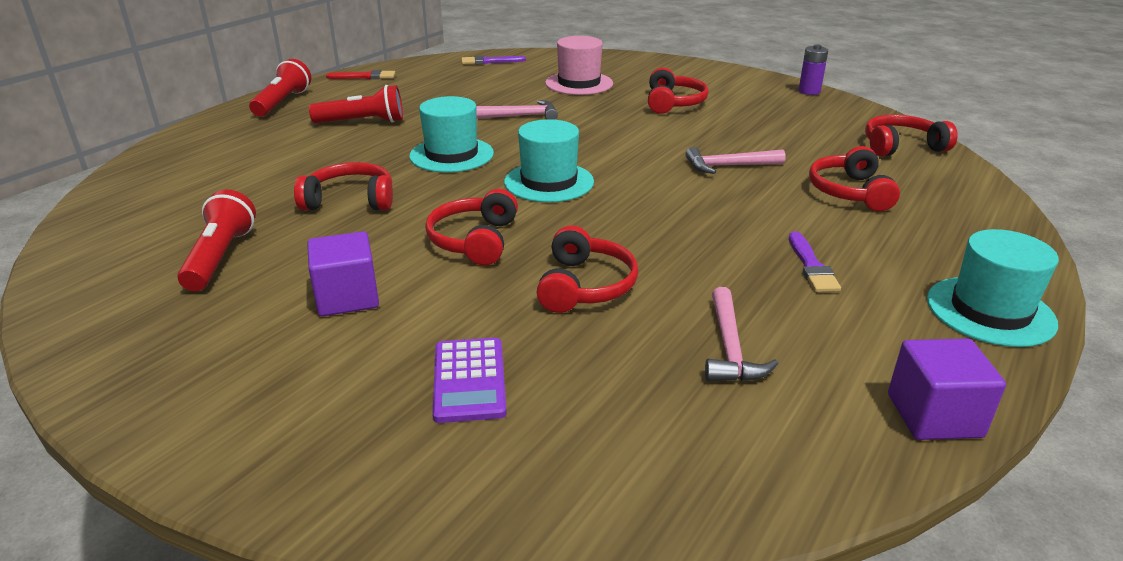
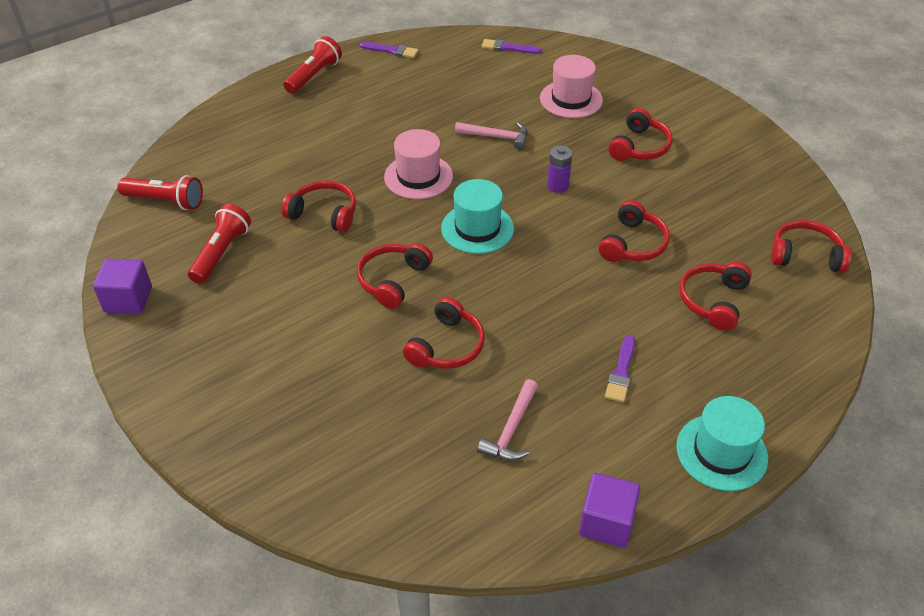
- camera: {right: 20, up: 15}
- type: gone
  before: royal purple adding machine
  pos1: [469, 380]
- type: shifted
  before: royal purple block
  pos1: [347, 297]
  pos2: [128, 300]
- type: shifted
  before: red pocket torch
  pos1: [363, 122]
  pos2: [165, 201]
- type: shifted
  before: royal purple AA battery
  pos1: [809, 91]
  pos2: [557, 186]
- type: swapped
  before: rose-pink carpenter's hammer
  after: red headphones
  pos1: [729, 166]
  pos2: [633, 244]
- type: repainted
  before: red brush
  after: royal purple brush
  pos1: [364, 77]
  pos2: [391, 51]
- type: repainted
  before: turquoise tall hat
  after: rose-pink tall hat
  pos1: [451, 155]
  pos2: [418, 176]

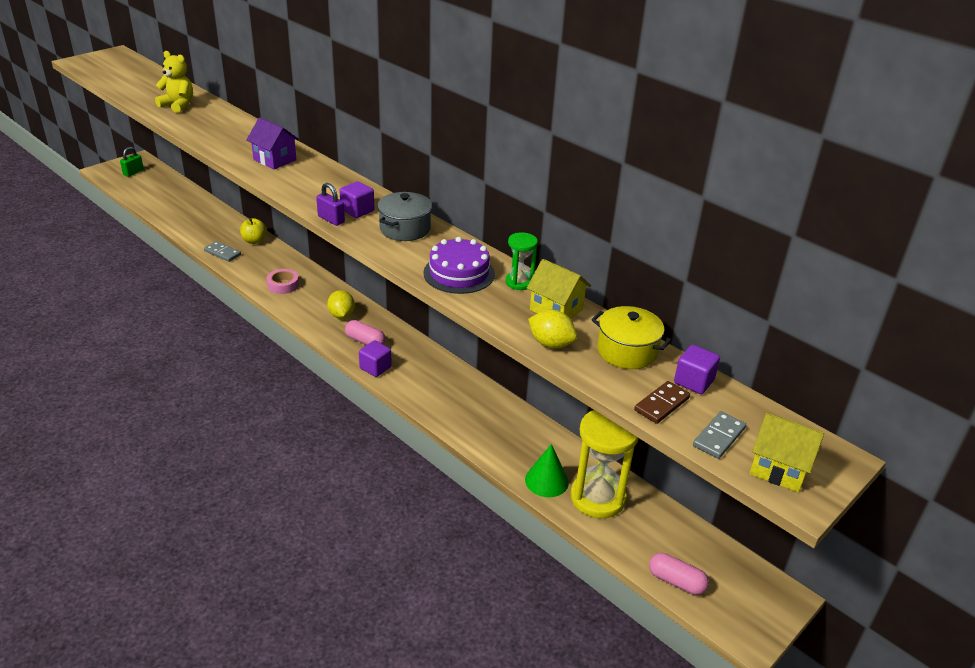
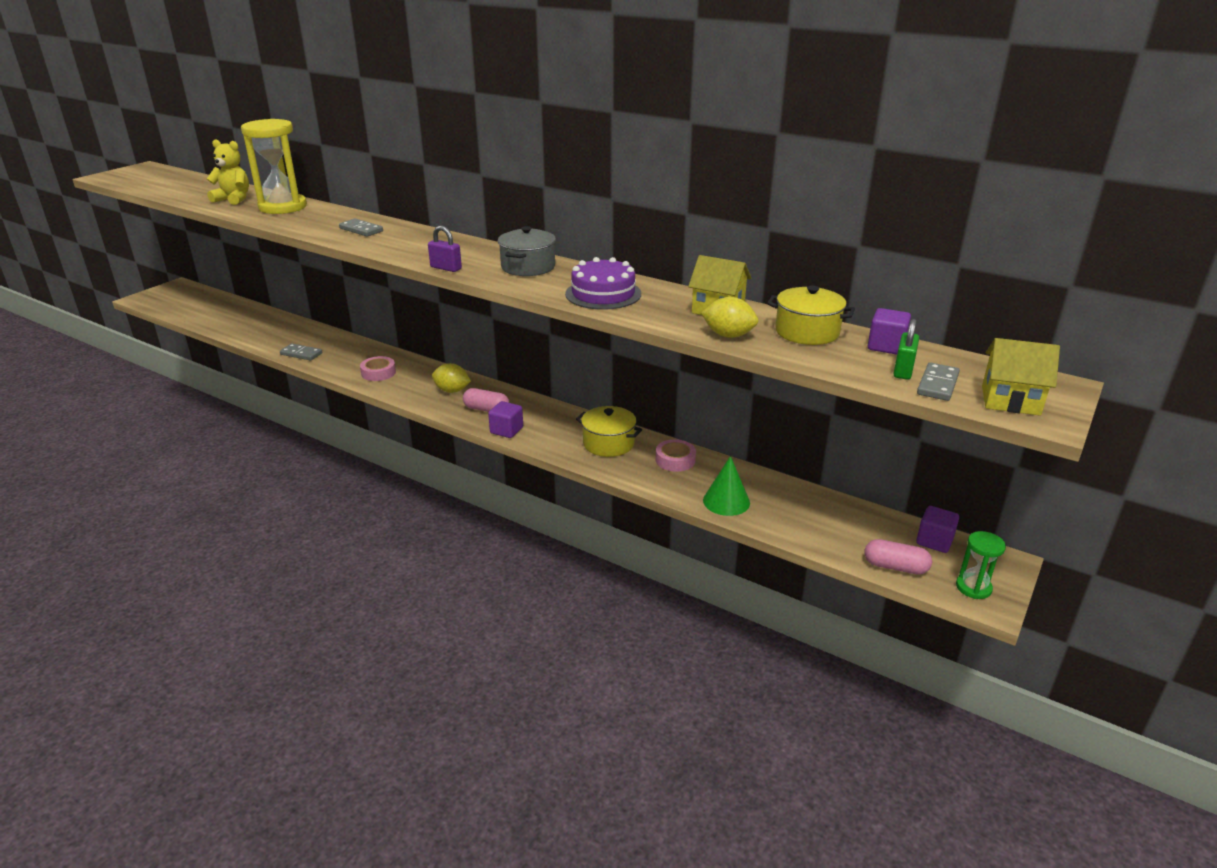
- camera: {right: -10, up: -5}
- type: gone
  before: bright yellow apple fruit
  pos1: [254, 241]
- type: gone
  before: brown domino piece
  pos1: [662, 404]
- type: new
  after: bright yellow pot
  pos2: [608, 443]
- type: new
  after: rose-pink roll of tape
  pos2: [675, 460]
- type: shifted
  before: leaf-green lock
  pos1: [133, 172]
  pos2: [903, 370]
- type: shifted
  before: royal purple block
  pos1: [357, 211]
  pos2: [934, 541]
- type: shifted
  before: leaf-green sand timer
  pos1: [519, 282]
  pos2: [973, 587]
- type: shifted
  before: bright yellow sand timer
  pos1: [597, 498]
  pos2: [283, 207]
- type: swapped
  before: royal purple toy house
  after: ash-grey domino piece
  pos1: [275, 160]
  pos2: [361, 230]
- type: rotated
  before: bright yellow toy lemon
  pos1: [341, 315]
  pos2: [452, 391]
  turn: -45

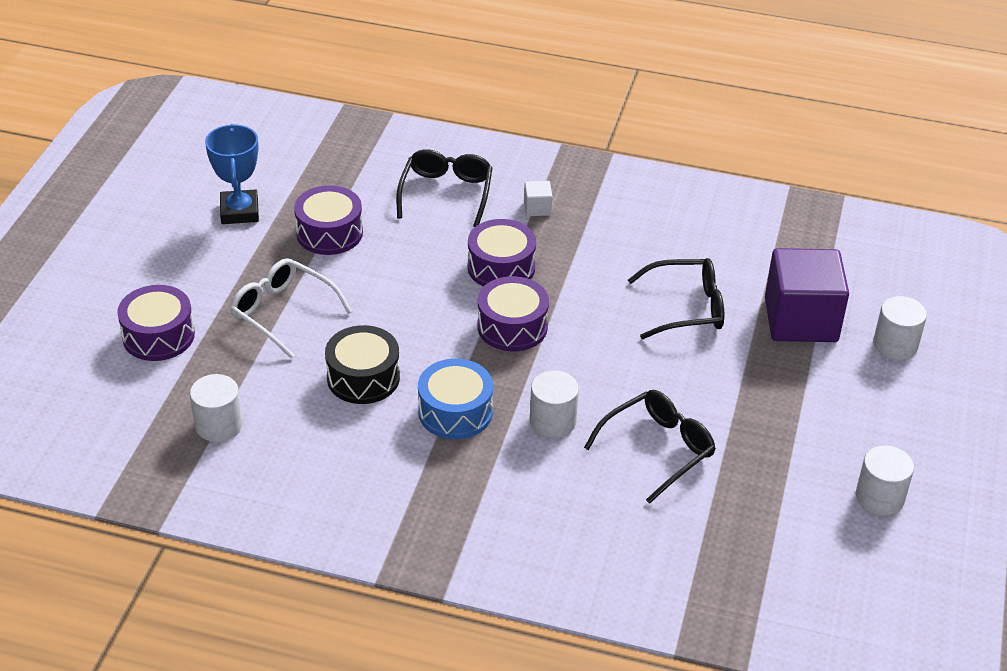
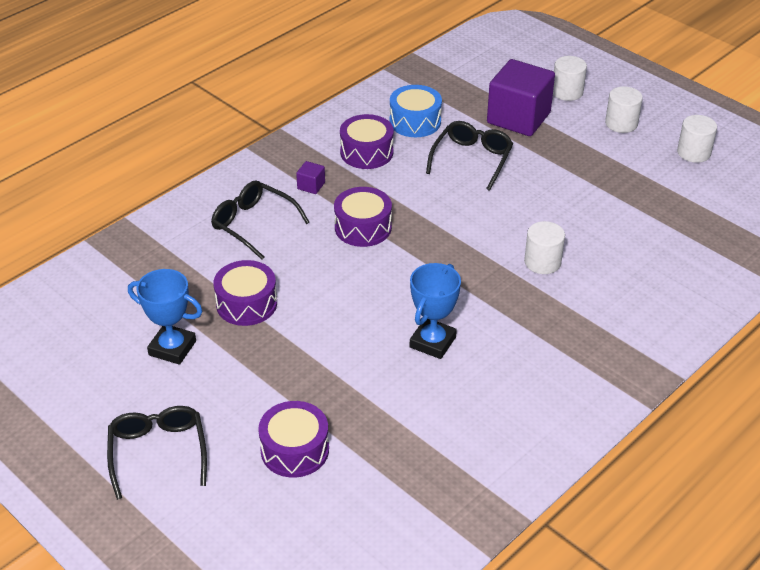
- camera: {right: -60, up: 0}
- type: gone
  before: pure white spectacles
  pos1: [283, 312]
- type: shifted
  before: pure white solid cylinder
  pos1: [218, 425]
  pos2: [621, 123]
- type: shifted
  before: cobalt toy drum
  pos1: [455, 412]
  pos2: [415, 121]
- type: shifted
  before: royal purple toy drum
  pos1: [512, 327]
  pos2: [366, 152]
- type: shifted
  before: ebony spectacles
  pos1: [658, 449]
  pos2: [158, 452]
- type: swapped
  before: ebony toy drum
  after: cobalt trophy
  pos1: [363, 377]
  pos2: [433, 342]
- type: repainted
  before: pure white block
  after: royal purple block
  pos1: [537, 208]
  pos2: [311, 186]

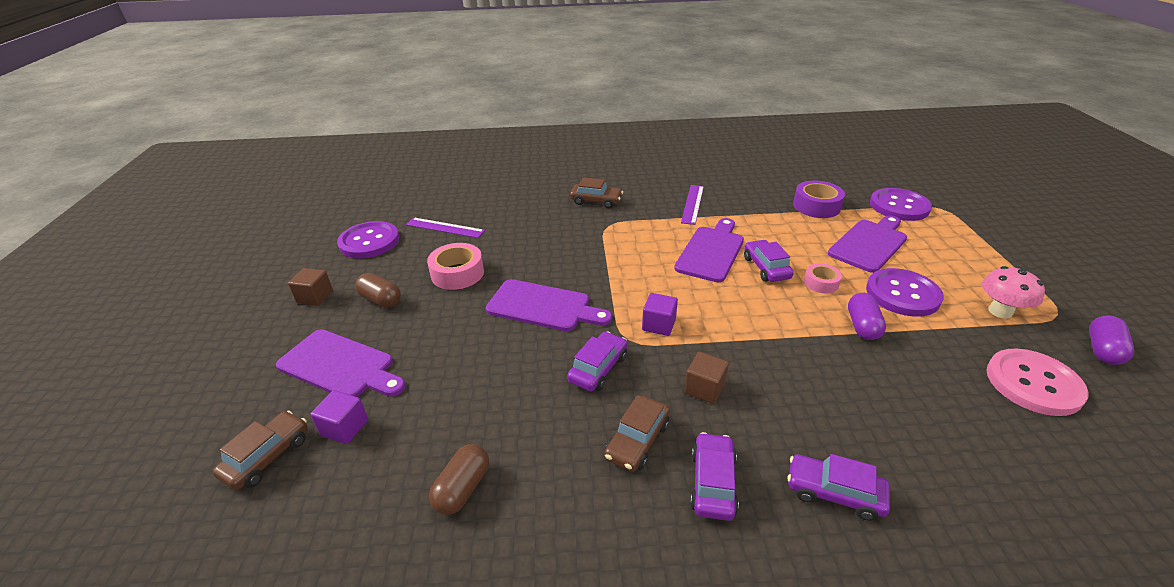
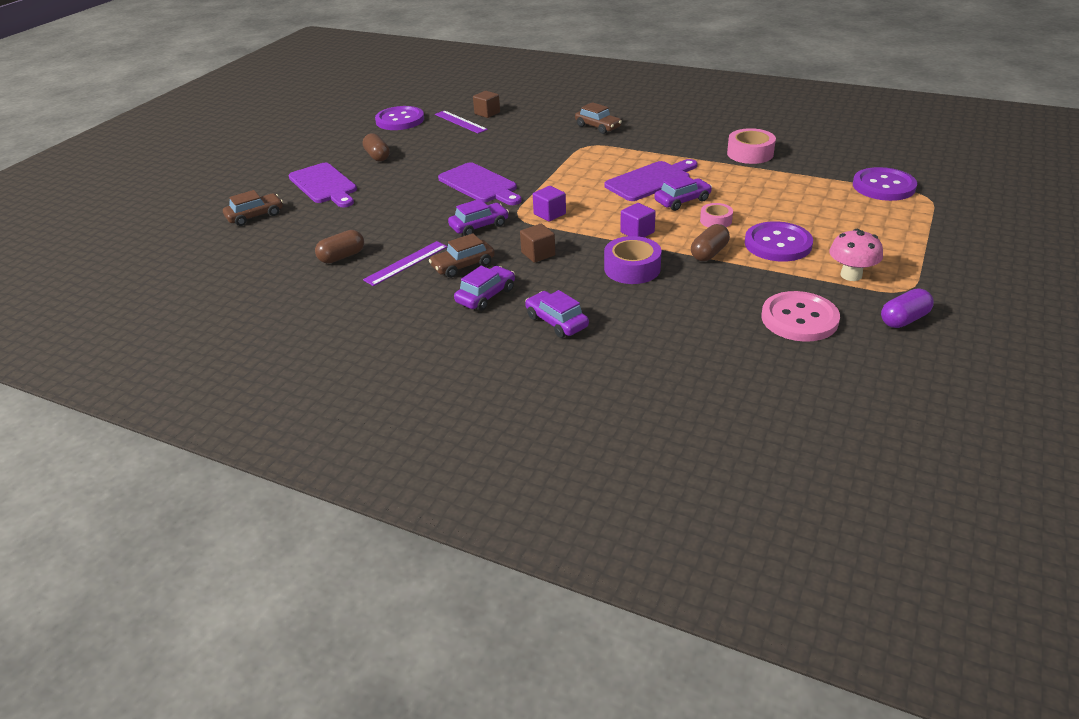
- camera: {right: 30, up: 0}
- type: gone
  before: royal purple bread board
  pos1: [869, 244]
- type: shifted
  before: brown block
  pos1: [315, 297]
  pos2: [487, 113]
- type: shifted
  before: royal purple block
  pos1: [345, 428]
  pos2: [637, 232]
- type: shifted
  before: rose-pink roll of tape
  pos1: [457, 273]
  pos2: [750, 153]
- type: shifted
  before: royal purple straightedge
  pos1: [693, 204]
  pos2: [406, 263]
- type: shifted
  before: royal purple roll of tape
  pos1: [816, 206]
  pos2: [632, 268]
- type: repainted
  before: royal purple capsule
  after: brown capsule
  pos1: [862, 326]
  pos2: [709, 253]
- type: rotated
  before: royal purple toy car
  pos1: [766, 268]
  pos2: [682, 201]
  turn: 45

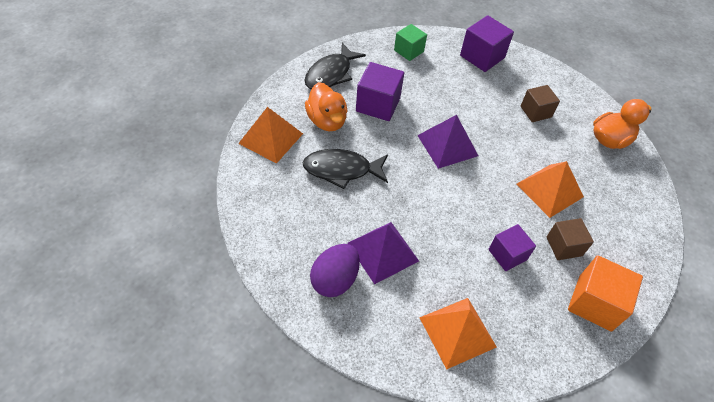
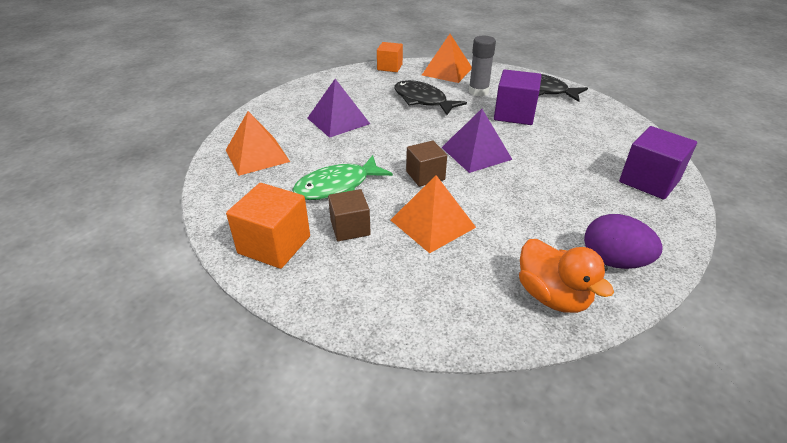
- camera: {right: 90, up: -15}
- type: gone
  before: leaf-green block
  pos1: [408, 51]
- type: new
  after: orange-coloured block
  pos2: [389, 67]
- type: shifted
  before: royal purple egg
  pos1: [335, 280]
  pos2: [613, 261]
- type: shifted
  before: brown block
  pos1: [535, 112]
  pos2: [425, 175]
- type: swapped
  before: orange-coloured rubber duck
  after: ash-grey glue
  pos1: [327, 121]
  pos2: [478, 91]
- type: swapped
  before: royal purple block
  after: leaf-green toy fish
  pos1: [507, 254]
  pos2: [337, 186]
- type: rotated
  before: ebony toy fish
  pos1: [342, 170]
  pos2: [423, 100]
  turn: -45

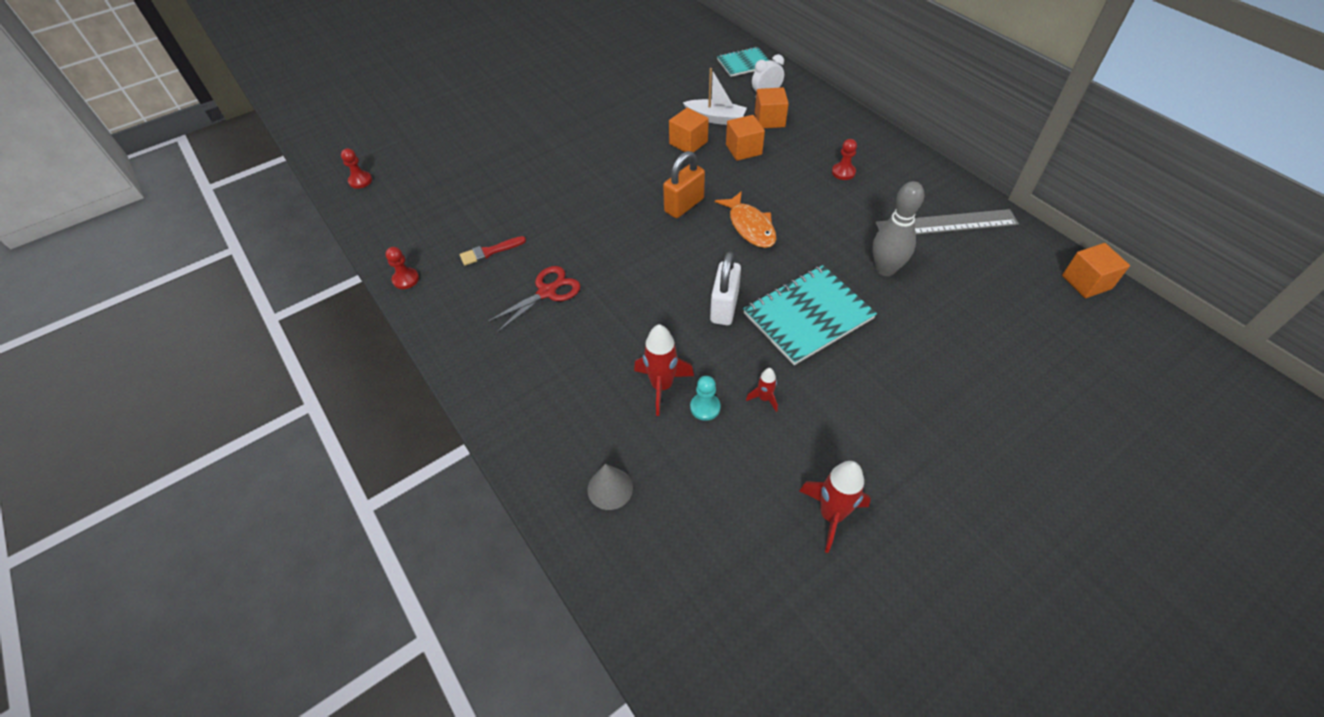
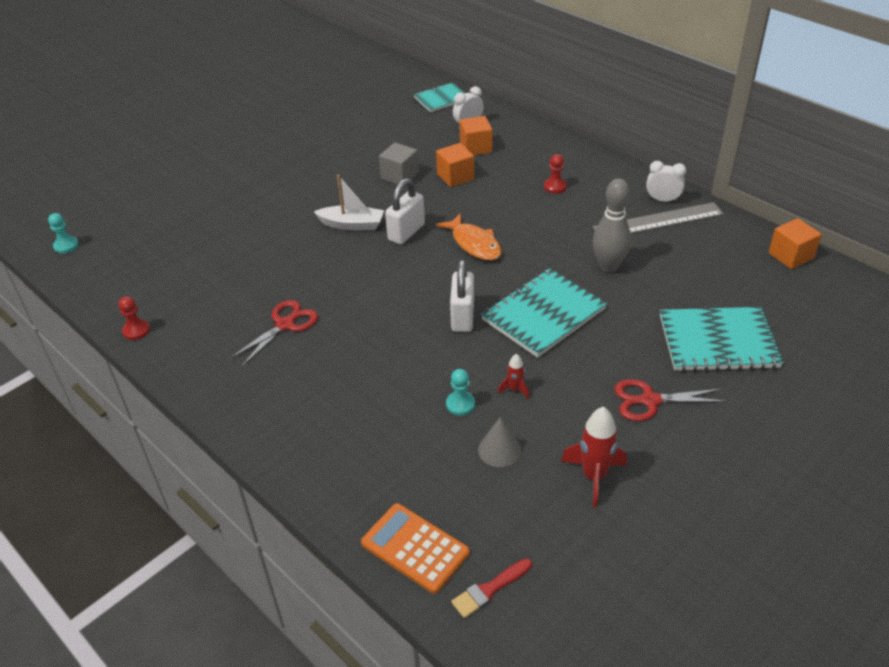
- camera: {right: -10, up: -10}
- type: gone
  before: red toy rocket
  pos1: [662, 386]
- type: new
  after: orange-coloured adding machine
  pos2: [415, 548]
- type: new
  after: red pair of scissors
  pos2: [649, 400]
- type: new
  after: pure white alarm clock
  pos2: [662, 200]
- type: new
  after: turquoise exercise book
  pos2: [718, 341]
- type: shifted
  before: red brush
  pos1: [489, 252]
  pos2: [489, 590]
- type: shifted
  before: ash-grey solid cone
  pos1: [610, 488]
  pos2: [499, 450]
- type: shifted
  before: pure white boat
  pos1: [715, 118]
  pos2: [352, 224]
- type: repainted
  before: red pawn
  after: turquoise pawn
  pos1: [360, 181]
  pos2: [66, 246]
- type: repainted
  before: orange-coloured lock
  after: pure white lock
  pos1: [684, 205]
  pos2: [406, 232]
- type: repainted
  before: orange-coloured block
  after: ash-grey block
  pos1: [688, 143]
  pos2: [400, 176]

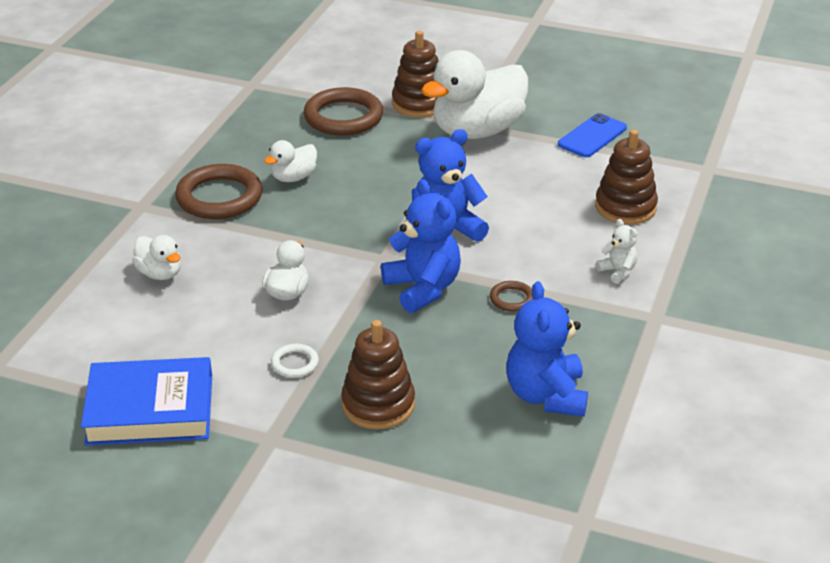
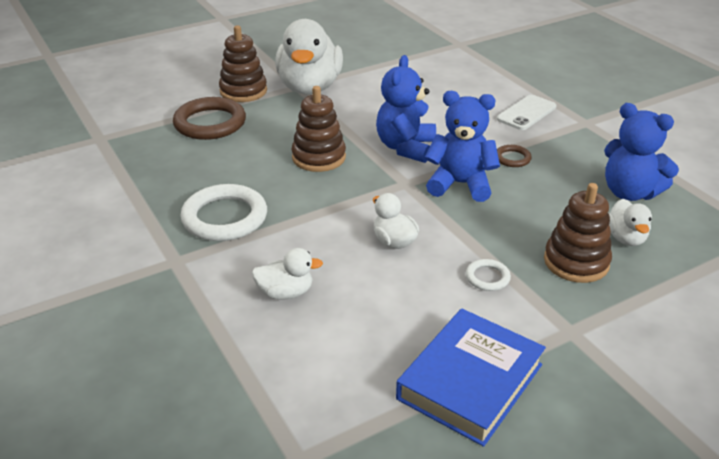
- camera: {right: -50, up: 0}
- type: gone
  before: cobalt phone
  pos1: [592, 136]
- type: shifted
  before: pure white rubber duck
  pos1: [293, 177]
  pos2: [625, 238]
- type: shifted
  before: brown stacking toy
  pos1: [625, 207]
  pos2: [319, 157]
- type: swapped
  before: pure white teddy
  after: pure white phone
  pos1: [617, 272]
  pos2: [526, 113]
- type: repainted
  before: brown hoop
  after: pure white hoop
  pos1: [219, 197]
  pos2: [224, 217]

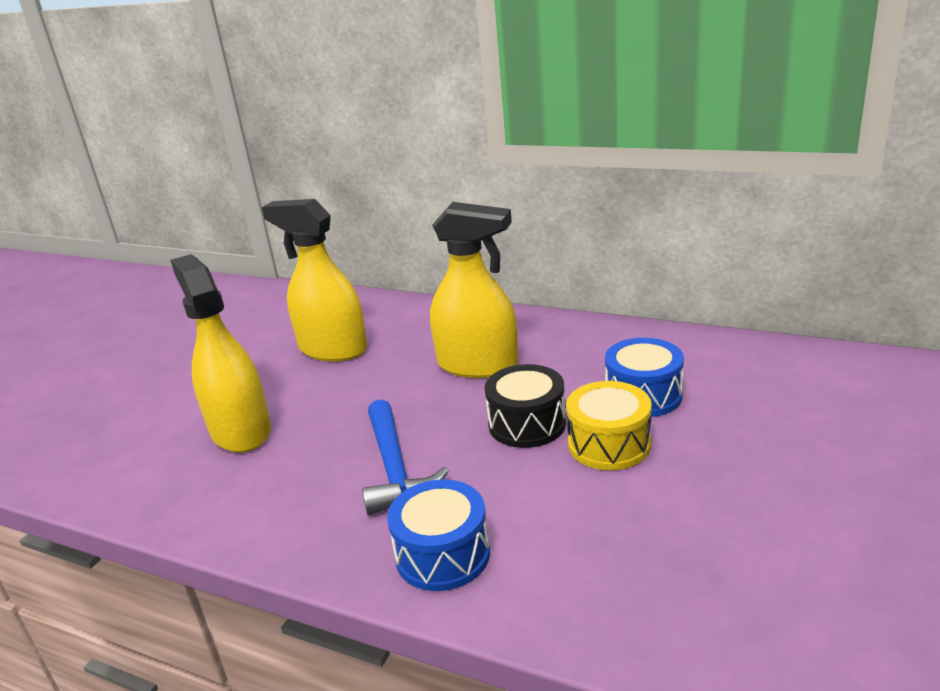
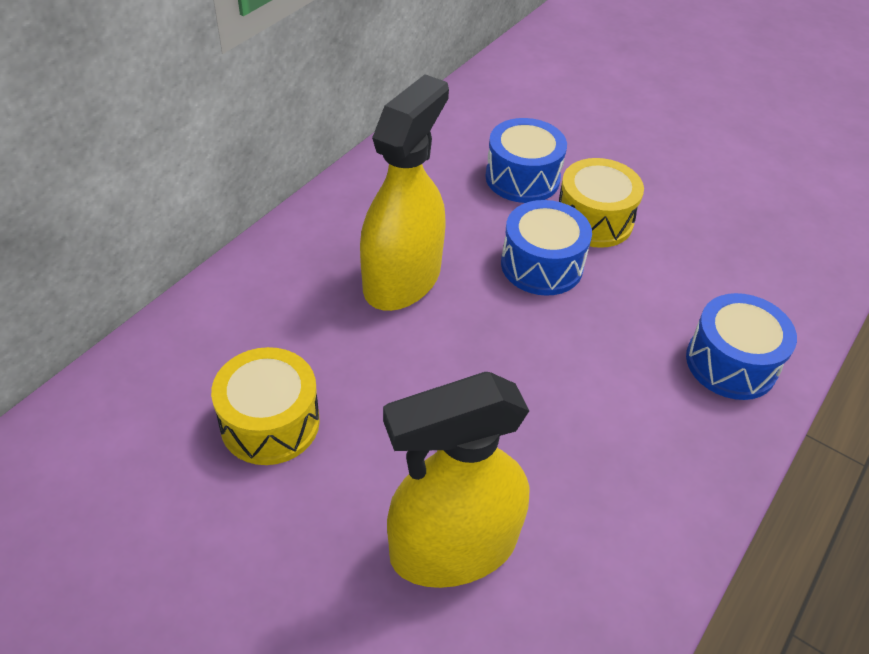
- camera: {right: -85, up: 20}
- type: gone
  before: cobalt carpenter's hammer
  pos1: [395, 469]
- type: swapped
  before: bright yellow sprayer
  after: bright yellow toy drum
  pos1: [332, 349]
  pos2: [270, 422]
- type: repainted
  before: ebony toy drum
  after: cobalt toy drum
  pos1: [527, 424]
  pos2: [541, 265]

